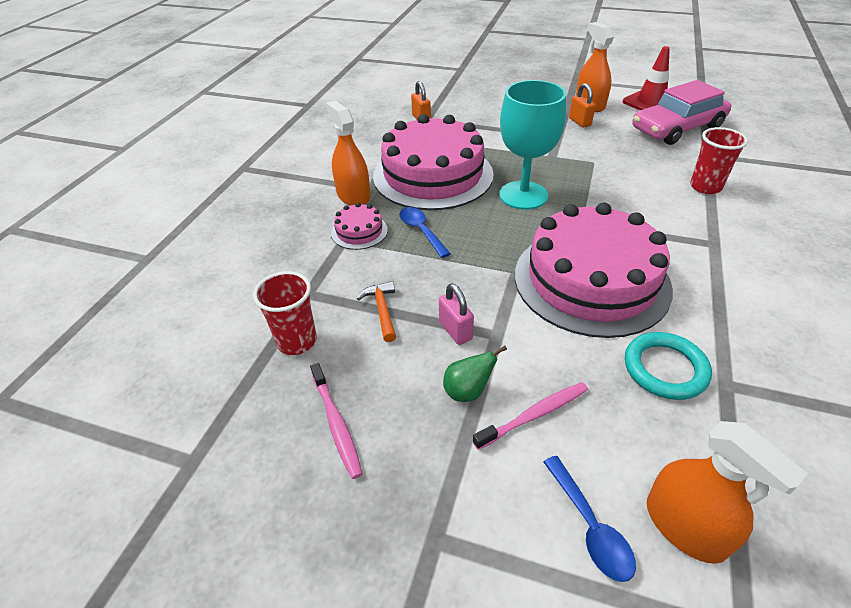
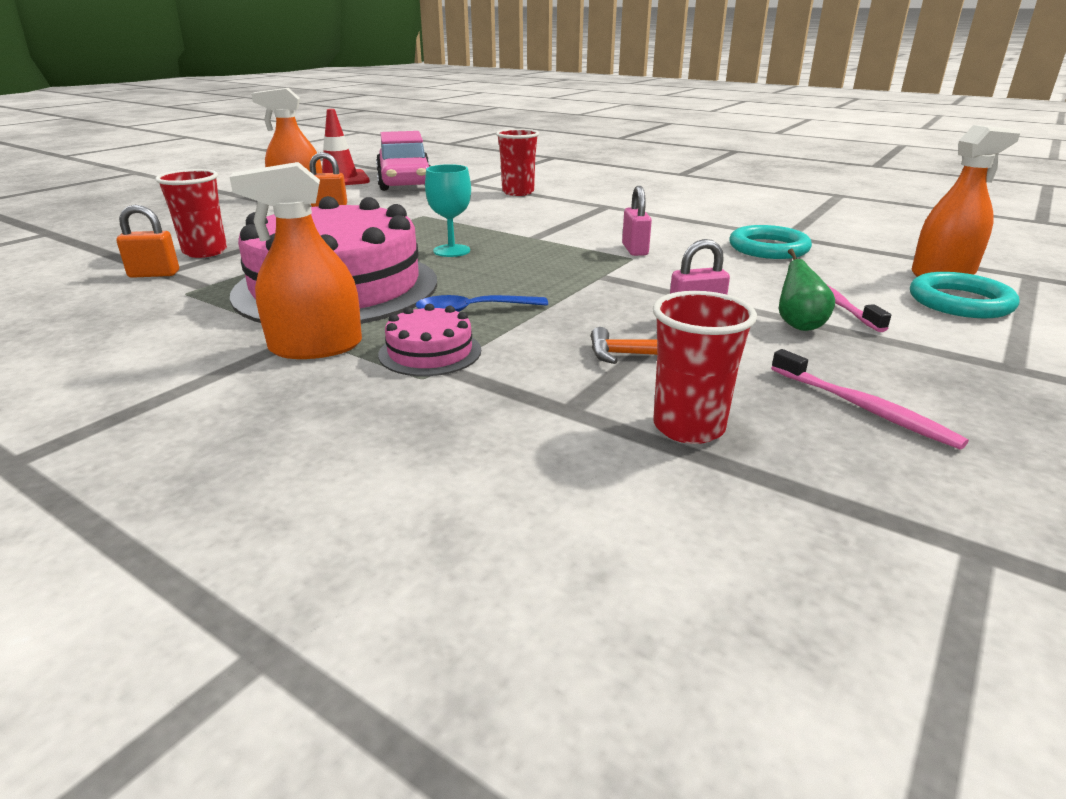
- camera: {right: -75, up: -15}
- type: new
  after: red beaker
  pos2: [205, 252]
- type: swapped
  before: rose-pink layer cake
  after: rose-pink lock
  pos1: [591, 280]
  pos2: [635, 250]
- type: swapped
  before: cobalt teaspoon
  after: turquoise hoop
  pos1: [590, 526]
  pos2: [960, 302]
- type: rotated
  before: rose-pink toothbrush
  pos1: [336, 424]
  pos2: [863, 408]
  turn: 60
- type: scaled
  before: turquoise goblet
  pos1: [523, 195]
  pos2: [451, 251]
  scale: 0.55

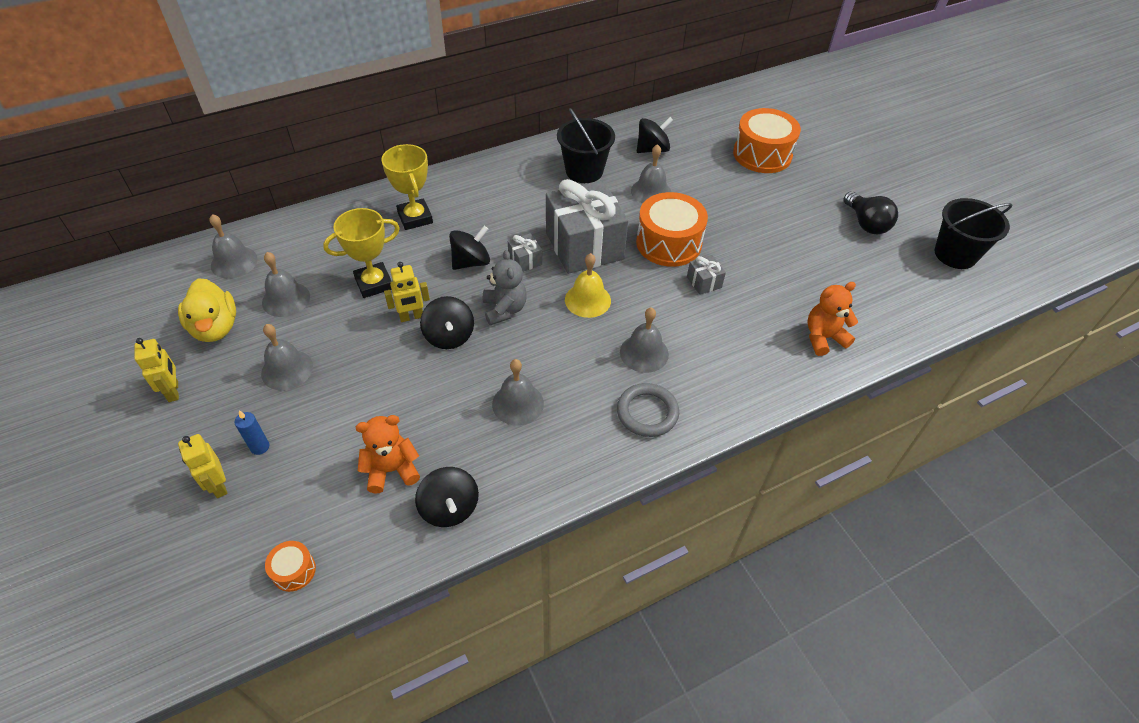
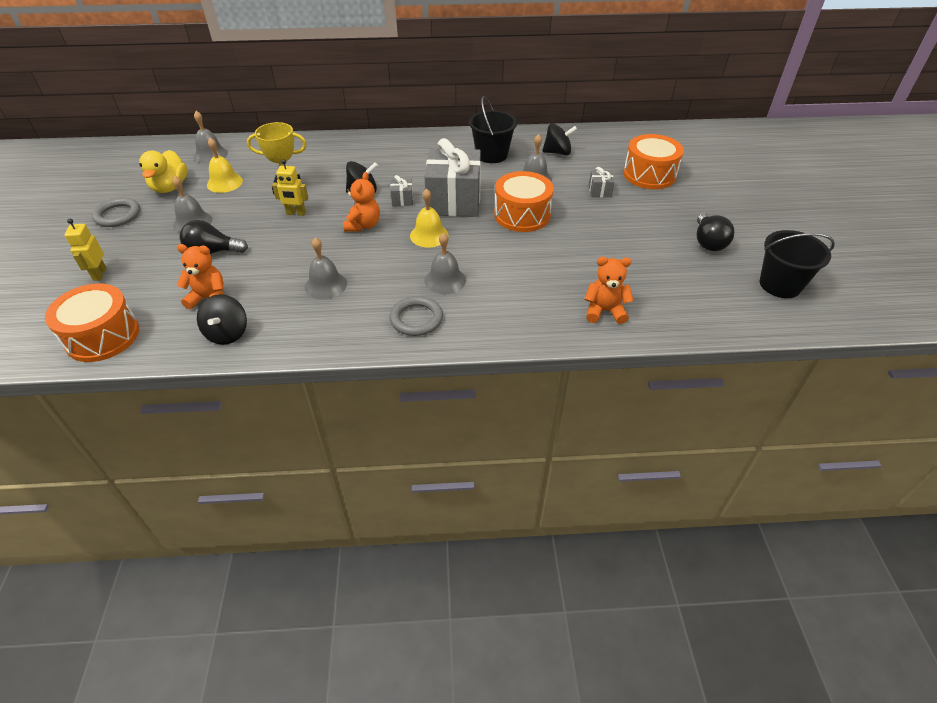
- camera: {right: 25, up: -5}
- type: gone
  before: cobalt candle
  pos1: [260, 447]
- type: gone
  before: bright yellow trophy
  pos1: [415, 218]
- type: gone
  before: ebony whirligig
  pos1: [449, 336]
- type: new
  after: ebony light bulb
  pos2: [213, 252]
- type: shifted
  before: ash-grey gift
  pos1: [704, 282]
  pos2: [599, 191]
- type: swapped
  before: bright yellow robot figure
  after: ash-grey hoop
  pos1: [173, 391]
  pos2: [118, 215]
- type: repainted
  before: ash-grey school bell
  after: bright yellow school bell
  pos1: [286, 299]
  pos2: [224, 183]
- type: repainted
  before: ash-grey teddy
  after: orange-coloured teddy
  pos1: [504, 309]
  pos2: [363, 225]
- type: scaled
  before: orange-coloured toy drum
  pos1: [294, 571]
  pos2: [102, 336]
  scale: 2.16

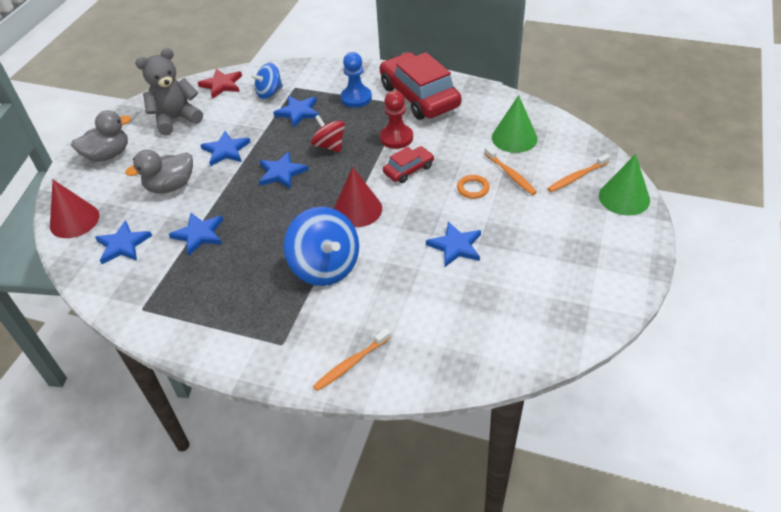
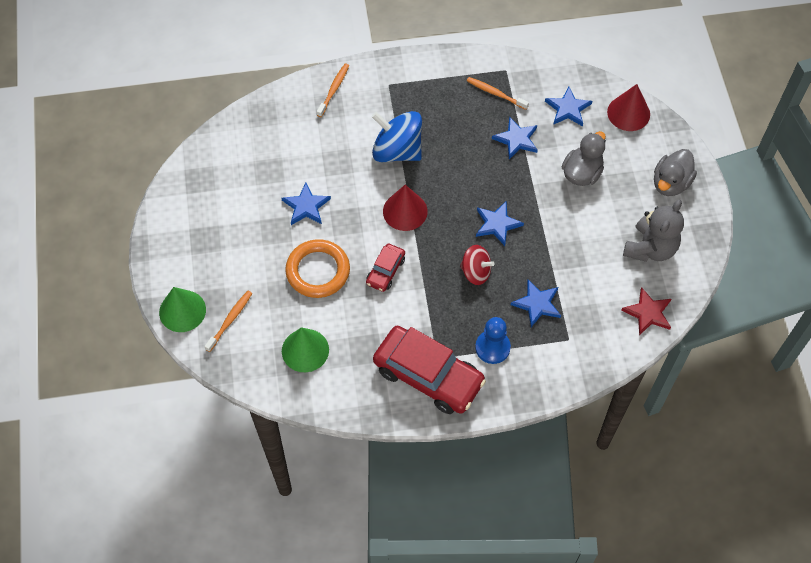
- camera: {right: 150, up: 15}
- type: gone
  before: cobalt star
  pos1: [226, 150]
- type: gone
  before: cobalt whirligig
  pos1: [269, 92]
- type: gone
  before: red pawn
  pos1: [396, 138]
- type: shifted
  before: orange-coloured toothbrush
  pos1: [510, 174]
  pos2: [495, 93]
- type: scaled
  before: orange-coloured hoop
  pos1: [473, 188]
  pos2: [318, 271]
  scale: 2.09

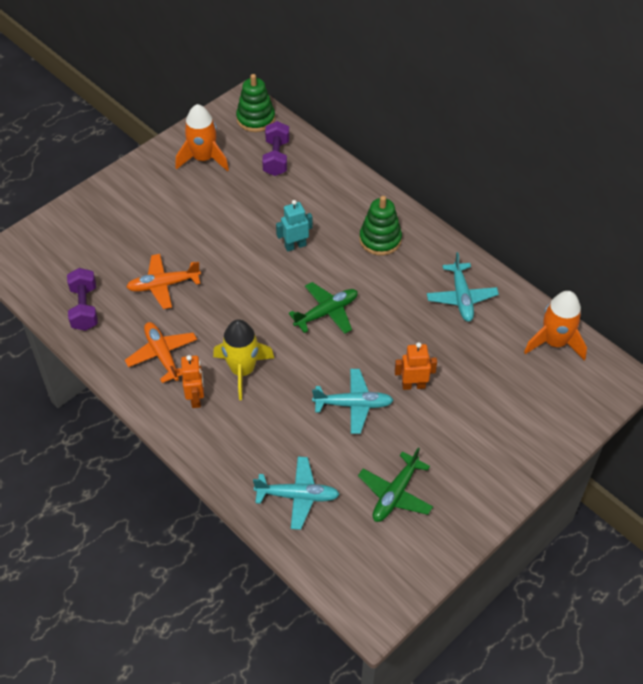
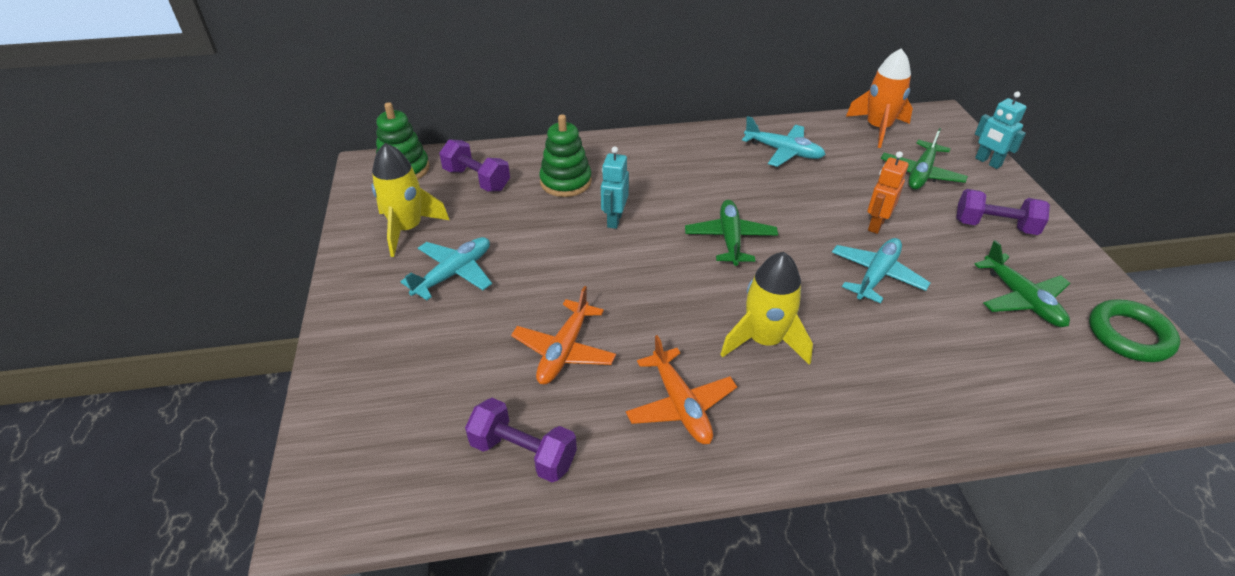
- camera: {right: -55, up: -10}
- type: gone
  before: orange-coloured robot figure
  pos1: [196, 398]
- type: new
  after: leaf-green plane
  pos2: [921, 173]
- type: new
  after: royal purple free weight
  pos2: [994, 226]
- type: new
  after: turquoise robot figure
  pos2: [987, 162]
- type: new
  after: leaf-green hoop
  pos2: [1129, 335]
- type: shifted
  before: turquoise plane
  pos1: [298, 496]
  pos2: [454, 273]
- type: shifted
  before: leaf-green stacking toy
  pos1: [380, 240]
  pos2: [565, 182]
- type: repainted
  before: orange-coloured toy rocket
  after: bright yellow toy rocket
  pos1: [203, 159]
  pos2: [408, 229]
- type: rotated
  before: orange-coloured plane
  pos1: [162, 355]
  pos2: [680, 405]
  turn: -120

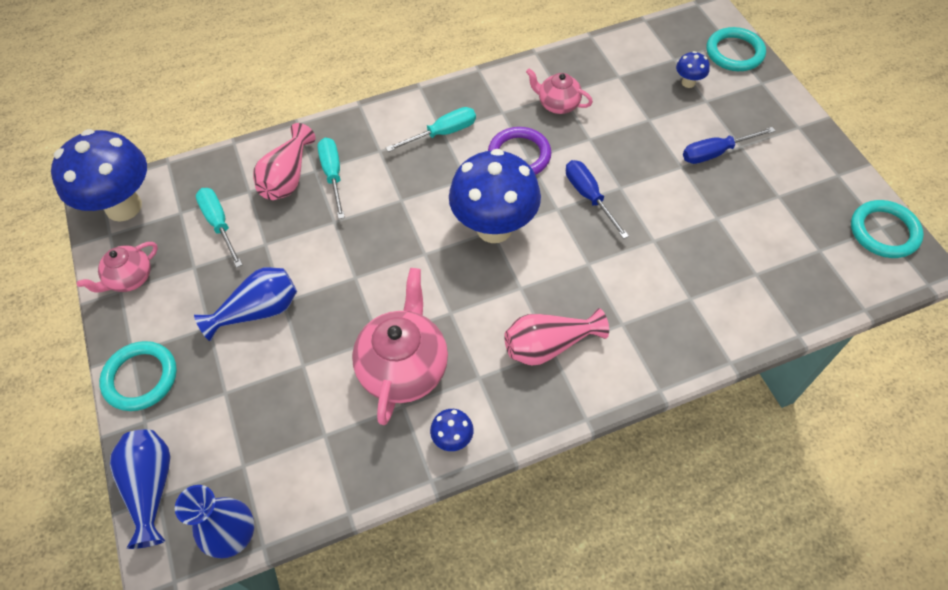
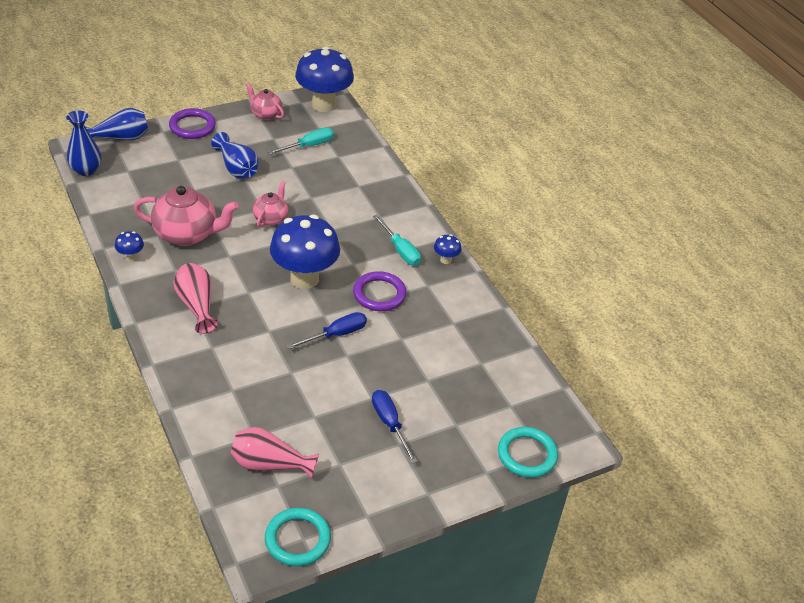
- camera: {right: 80, up: -15}
- type: gone
  before: turquoise hand screwdriver
  pos1: [333, 175]
- type: shifted
  before: rose-pink flower vase
  pos1: [287, 177]
  pos2: [269, 464]
- type: shifted
  before: rose-pink teapot
  pos1: [558, 104]
  pos2: [271, 218]
- type: shifted
  before: cobalt toadstool
  pos1: [688, 83]
  pos2: [446, 260]
- type: repainted
  before: turquoise hoop
  after: royal purple hoop
  pos1: [140, 378]
  pos2: [192, 126]

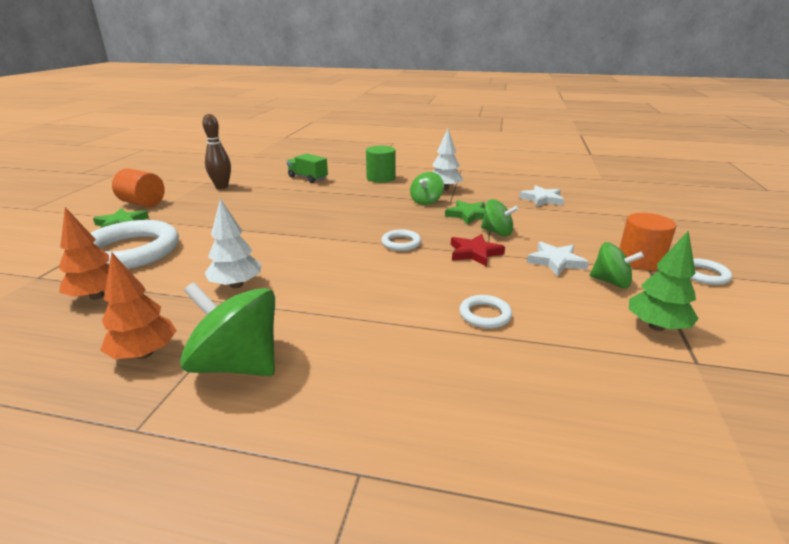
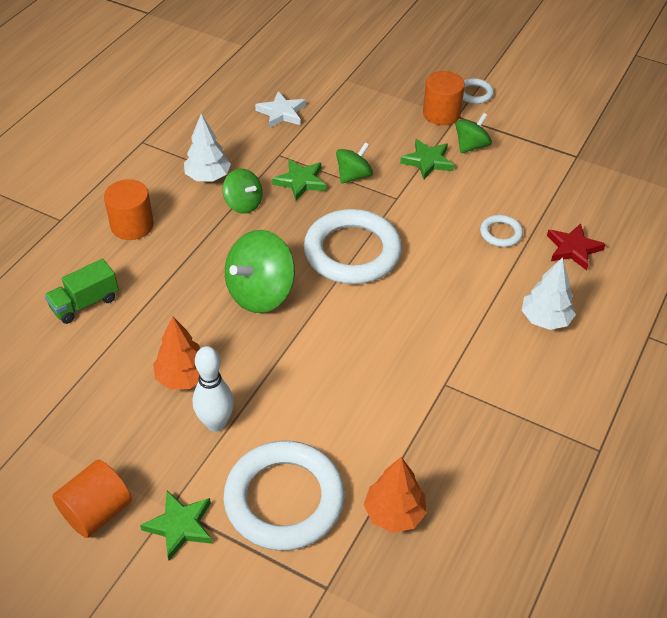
- camera: {right: -75, up: 20}
- type: gone
  before: brown bowling pin
  pos1: [222, 187]
- type: gone
  before: leaf-green fir tree
  pos1: [656, 326]
- type: new
  after: pure white bowling pin
  pos2: [216, 423]
- type: shifted
  before: orange-coloured fir tree
  pos1: [144, 353]
  pos2: [183, 377]
- type: shifted
  before: leaf-green whirligig
  pos1: [237, 364]
  pos2: [260, 293]
- type: shifted
  before: pure white fir tree
  pos1: [236, 285]
  pos2: [545, 319]
- type: shifted
  before: red star
  pos1: [474, 253]
  pos2: [573, 249]
- type: repainted
  before: leaf-green solid cylinder
  after: orange-coloured solid cylinder
  pos1: [381, 178]
  pos2: [132, 225]
- type: repainted
  before: pure white star
  after: leaf-green star
  pos1: [556, 261]
  pos2: [427, 161]
- type: scaled
  before: pure white hoop
  pos1: [401, 243]
  pos2: [352, 252]
  scale: 2.24

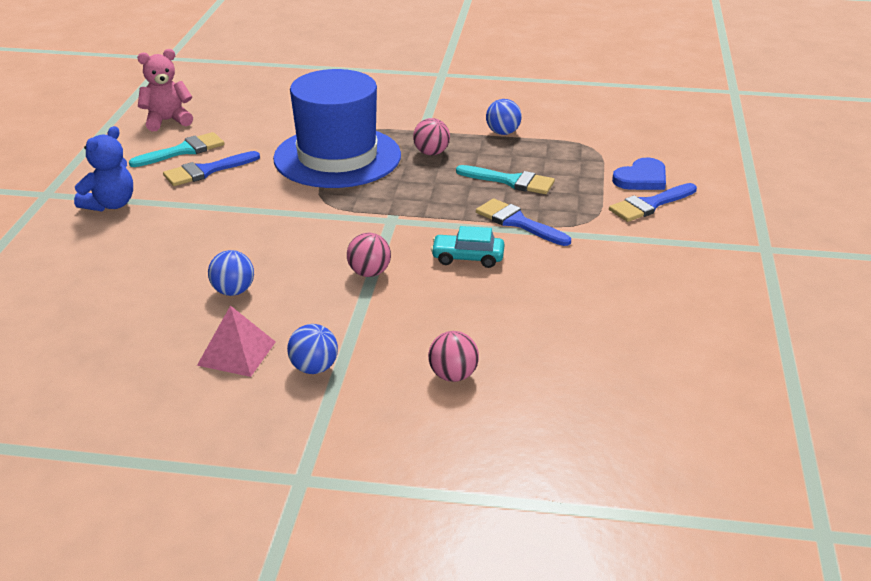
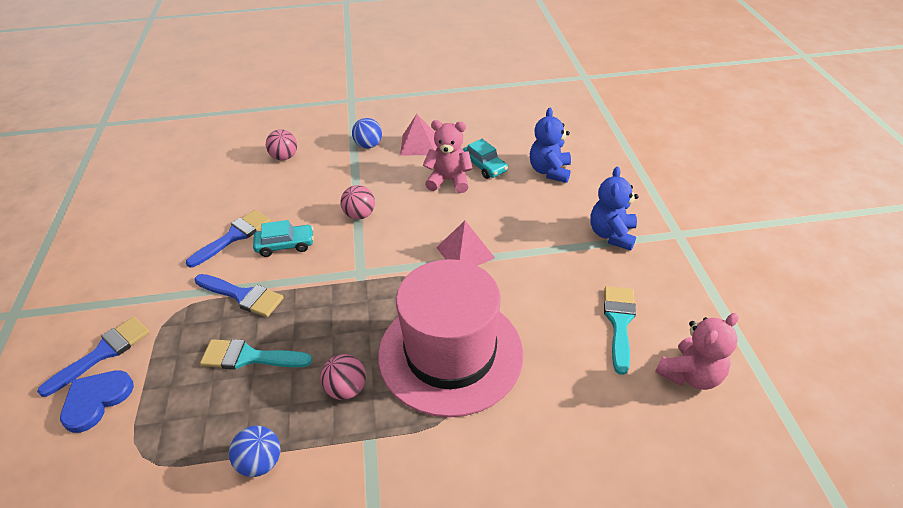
- camera: {right: 165, up: 10}
- type: new
  after: rose-pink solid pyramid
  pos2: [465, 252]
- type: new
  after: turquoise toy car
  pos2: [484, 166]
- type: new
  after: cobalt teddy
  pos2: [549, 171]
- type: shifted
  before: cobalt brush
  pos1: [206, 171]
  pos2: [234, 236]
- type: swapped
  before: cobalt play ball
  after: rose-pink teddy
  pos1: [233, 291]
  pos2: [449, 181]
- type: repainted
  before: cobalt tall hat
  after: rose-pink tall hat
  pos1: [337, 157]
  pos2: [450, 353]
- type: rotated
  before: turquoise brush
  pos1: [183, 151]
  pos2: [619, 322]
  turn: 150

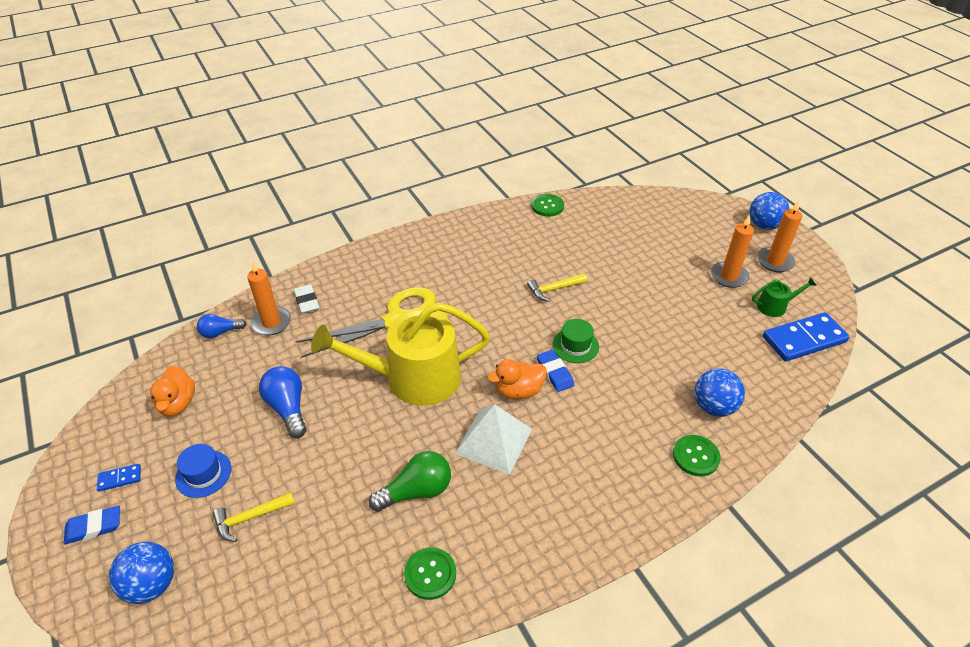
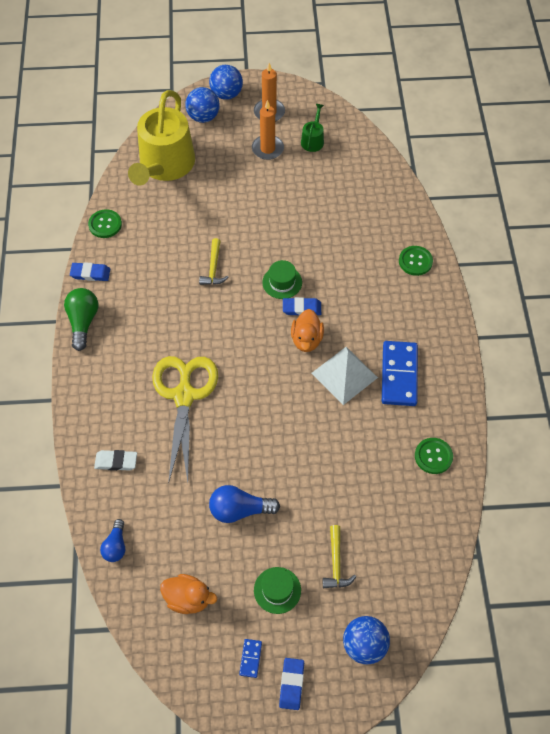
- camera: {right: -65, up: 15}
- type: gone
  before: orange-coloured candle
  pos1: [271, 323]
- type: new
  after: cobalt pencil eraser
  pos2: [90, 273]
- type: shifted
  before: bright yellow sprinkling can
  pos1: [413, 378]
  pos2: [165, 165]
- type: shifted
  before: leaf-green light bulb
  pos1: [416, 491]
  pos2: [83, 322]
- type: shifted
  before: cobalt play ball
  pos1: [713, 407]
  pos2: [203, 117]
- type: shifted
  before: cobalt domino piece
  pos1: [804, 339]
  pos2: [399, 375]
- type: repainted
  before: cobalt tall hat
  after: leaf-green tall hat
  pos1: [203, 474]
  pos2: [277, 590]

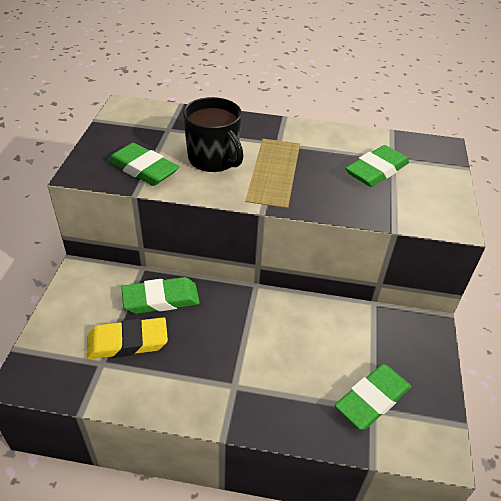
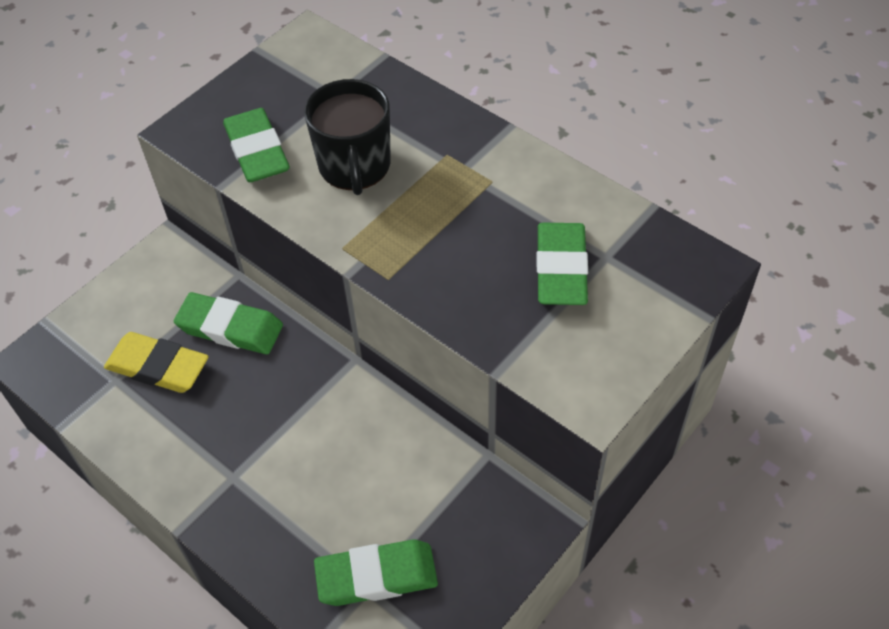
- camera: {right: 35, up: 10}
- type: rotated
  before: leaf-green pencil eraser
  pos1: [376, 170]
  pos2: [561, 269]
  turn: -75

